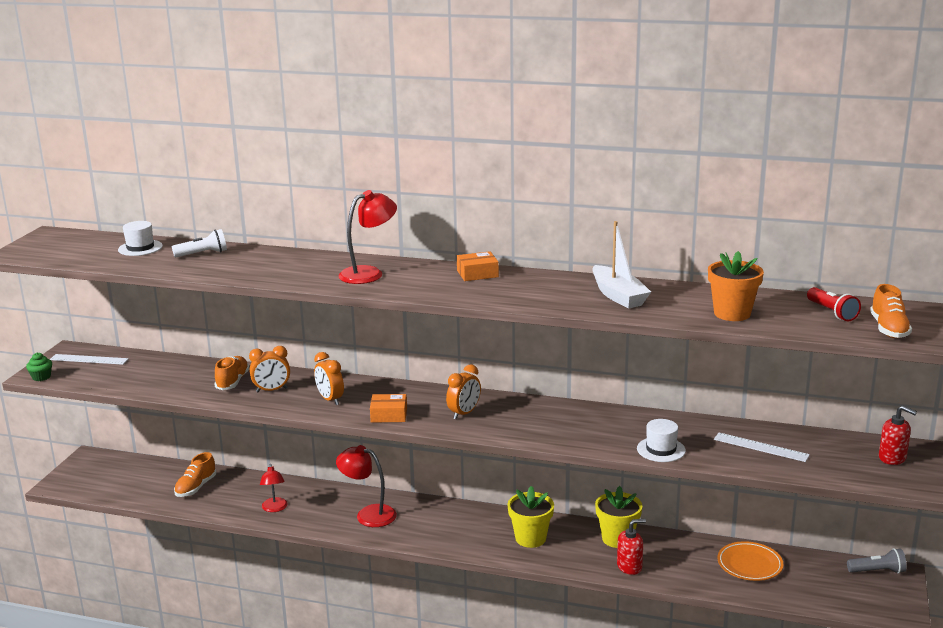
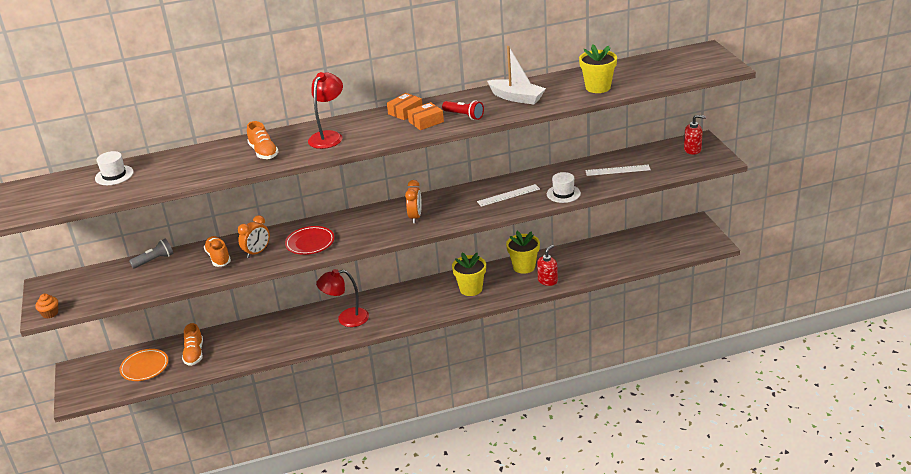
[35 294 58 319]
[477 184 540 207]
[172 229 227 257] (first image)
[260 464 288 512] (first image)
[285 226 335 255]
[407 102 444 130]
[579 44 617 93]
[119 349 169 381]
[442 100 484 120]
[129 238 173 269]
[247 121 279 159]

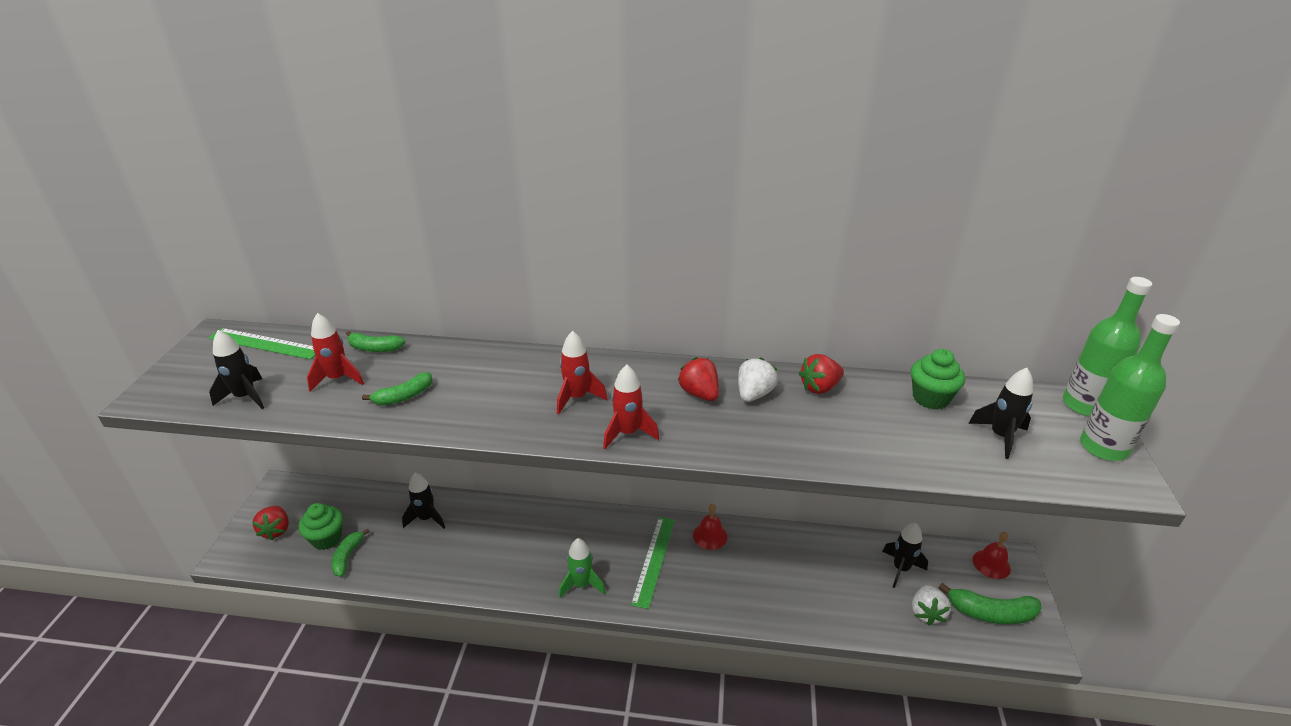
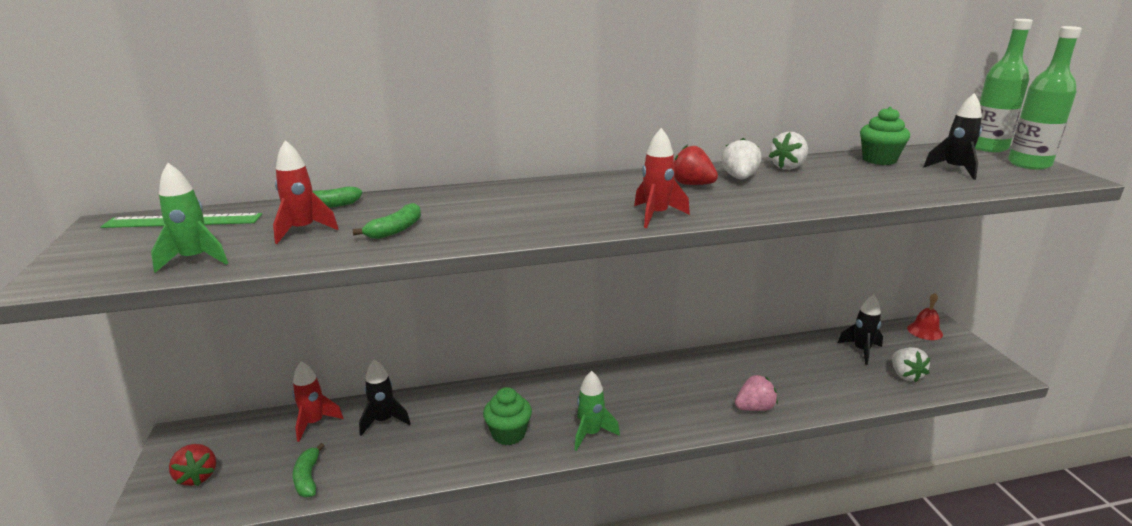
[151 163 228 273]
[483 387 532 445]
[292 362 343 442]
[631 517 675 609] (first image)
[693 504 727 550] (first image)
[768 132 808 170]
[938 583 1042 624] (first image)
[735 375 778 411]

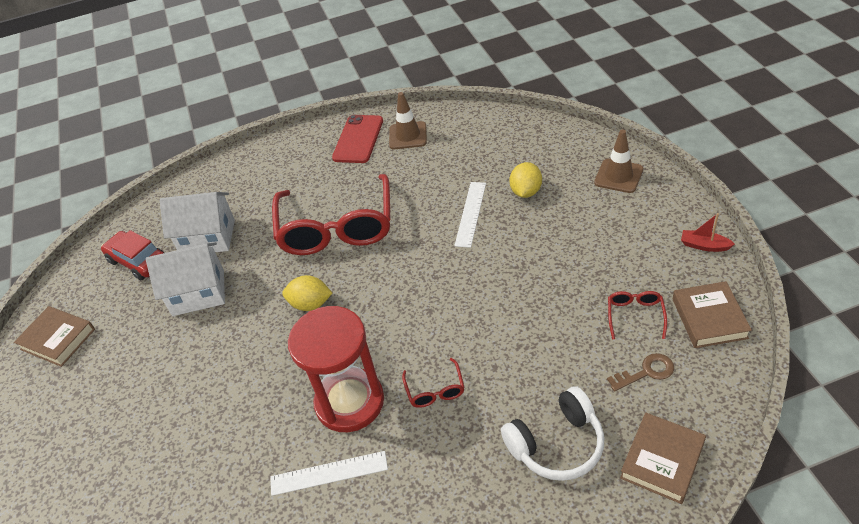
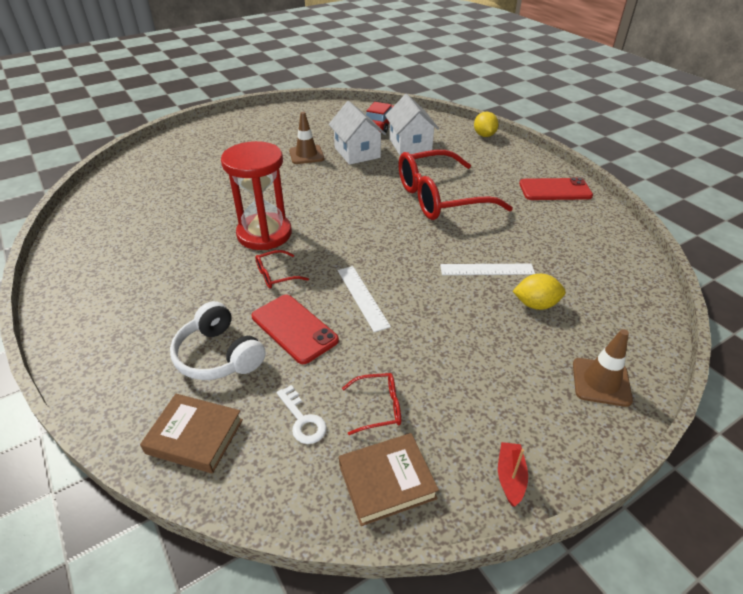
[14 306 95 367] (first image)
[338 266 391 332]
[474 112 498 137]
[289 112 324 164]
[276 385 327 444]
[252 295 339 364]

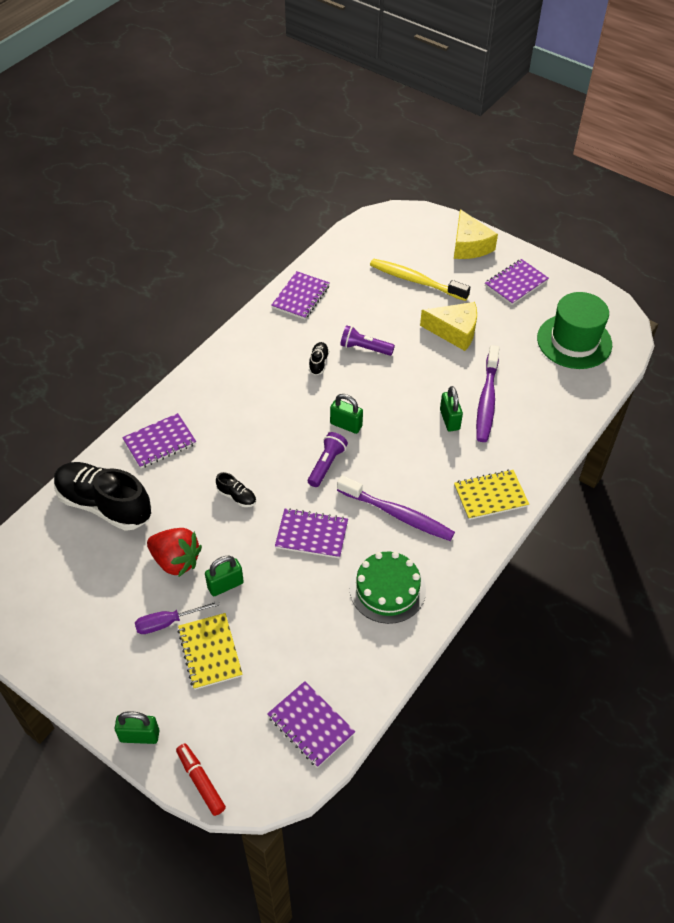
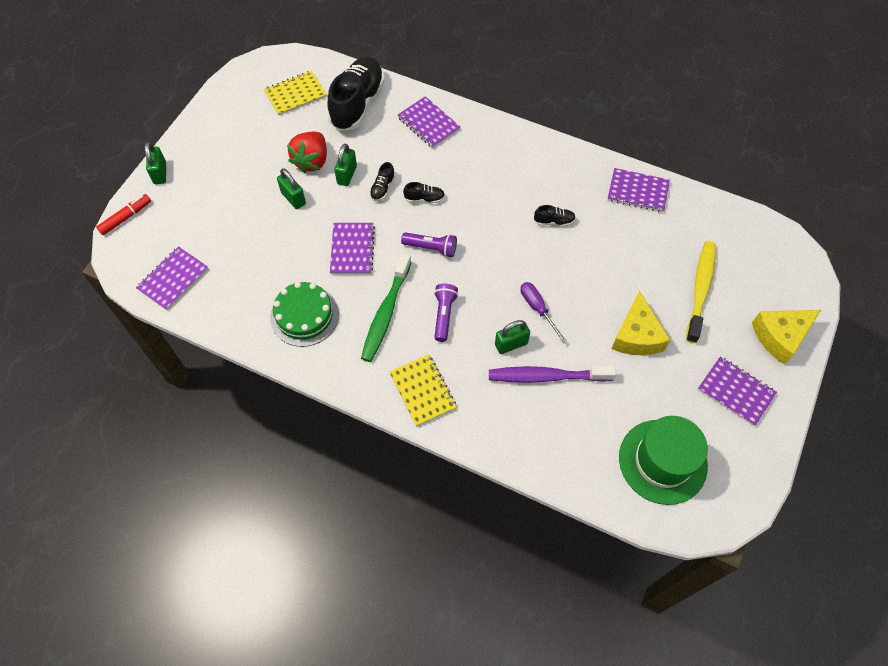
[520 282 567 343]
[264 71 326 116]
[334 144 357 186]
[361 253 412 362]
[434 284 458 342]
[403 182 445 203]

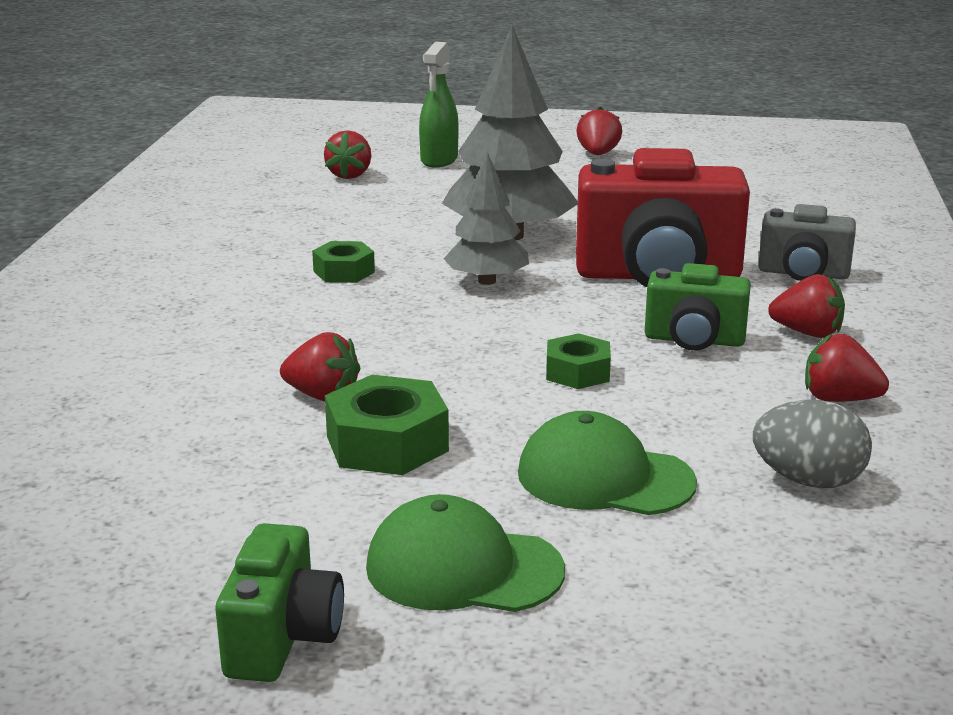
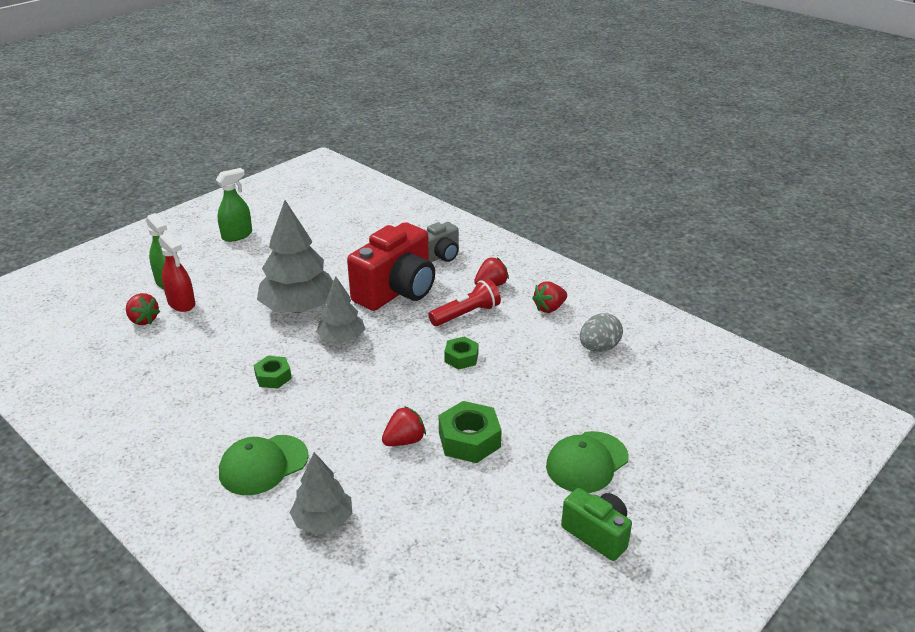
[219 435 309 495]
[216 168 252 242]
[428 279 501 326]
[158 233 195 312]
[290 452 352 534]

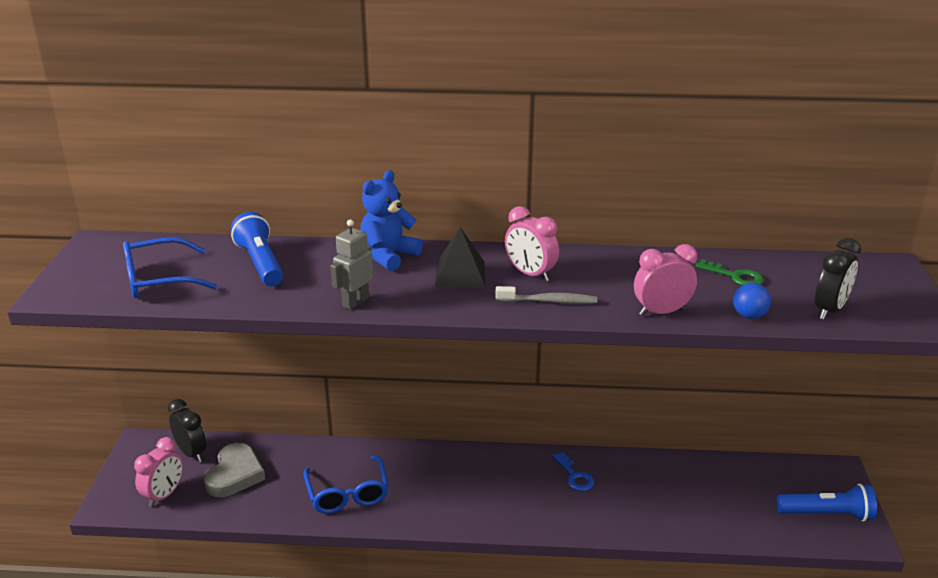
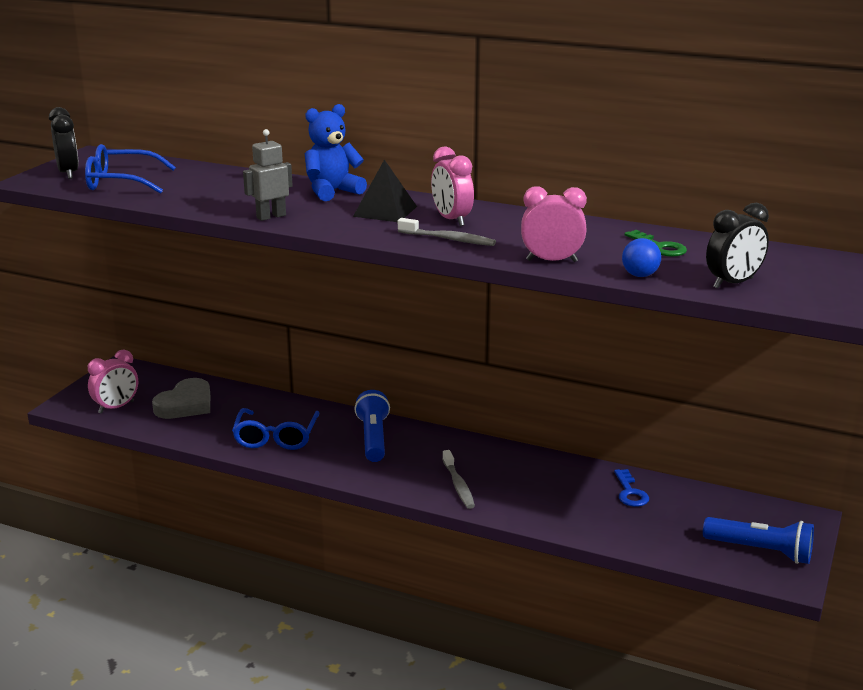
[49 107 79 179]
[354 390 390 462]
[614 469 649 507]
[442 450 475 509]

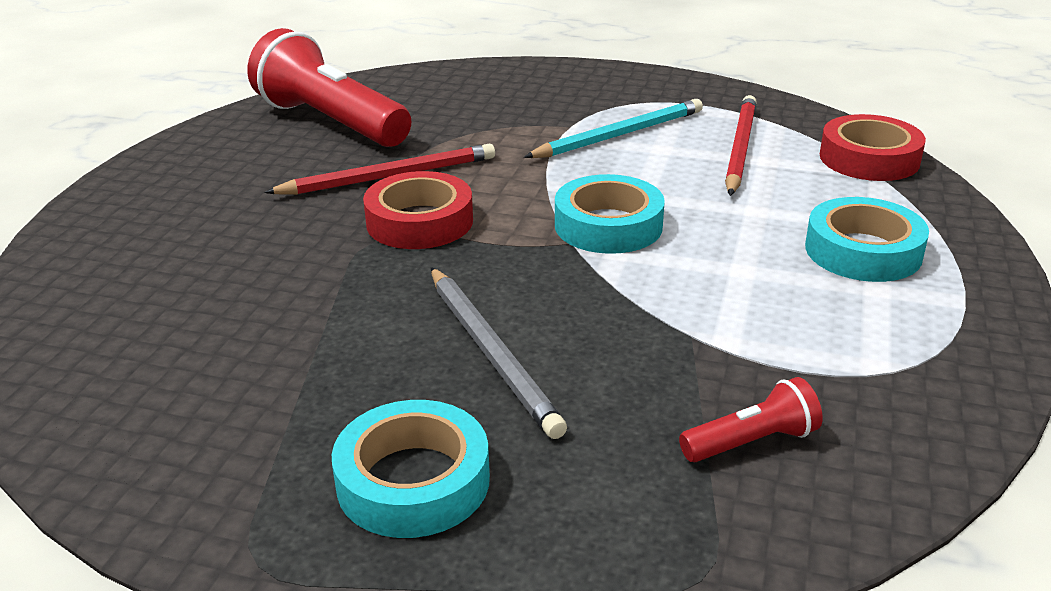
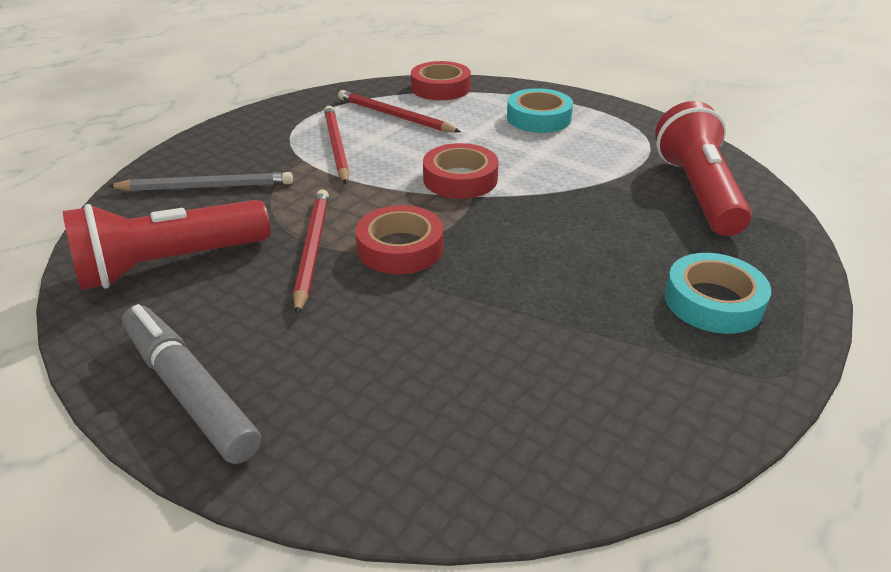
[107 172 293 191]
[324 106 350 185]
[423 143 499 199]
[655 101 752 236]
[122 304 261 464]

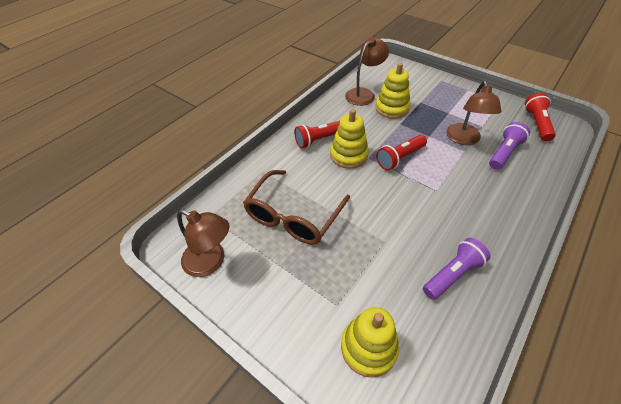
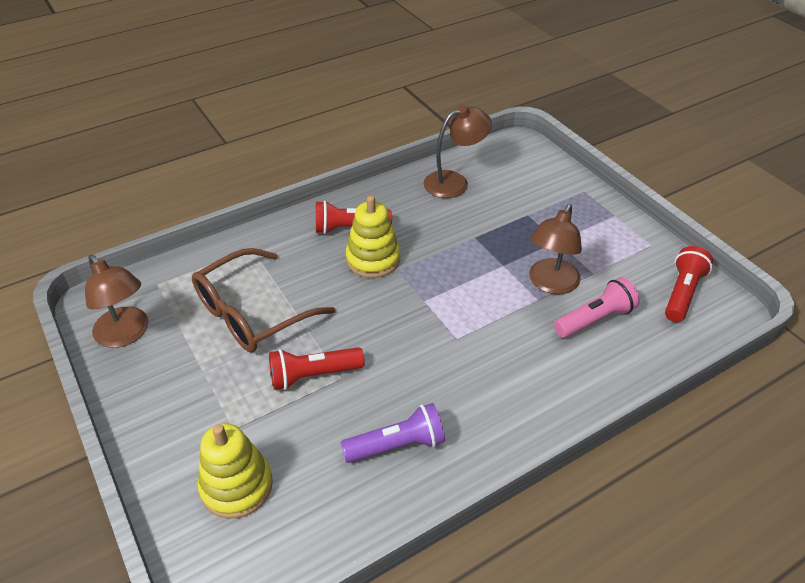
[375 63 410 119] (first image)
[269 347 365 390]
[554 277 640 338]

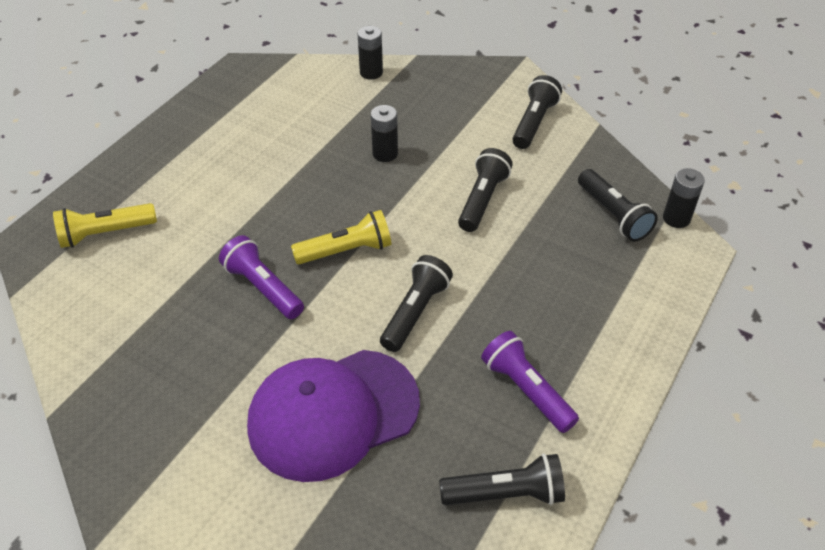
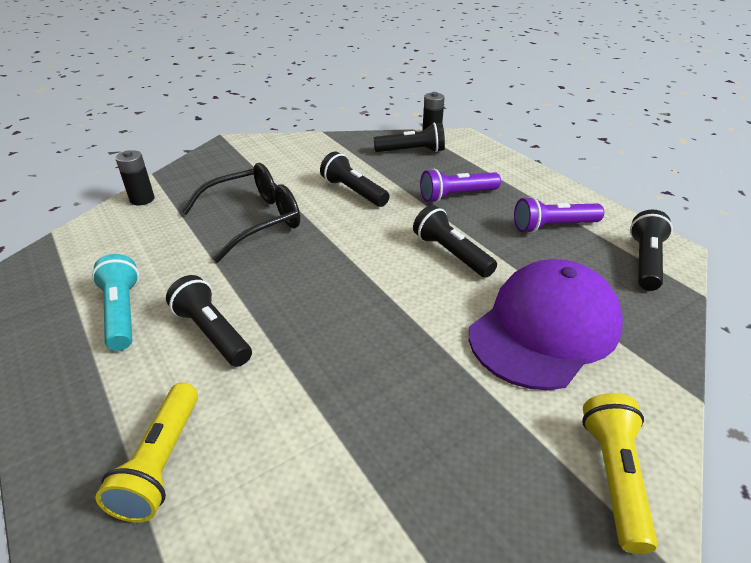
[420 169 501 203]
[469 259 623 390]
[582 393 658 554]
[181 163 300 262]
[166 275 252 367]
[92 254 139 351]

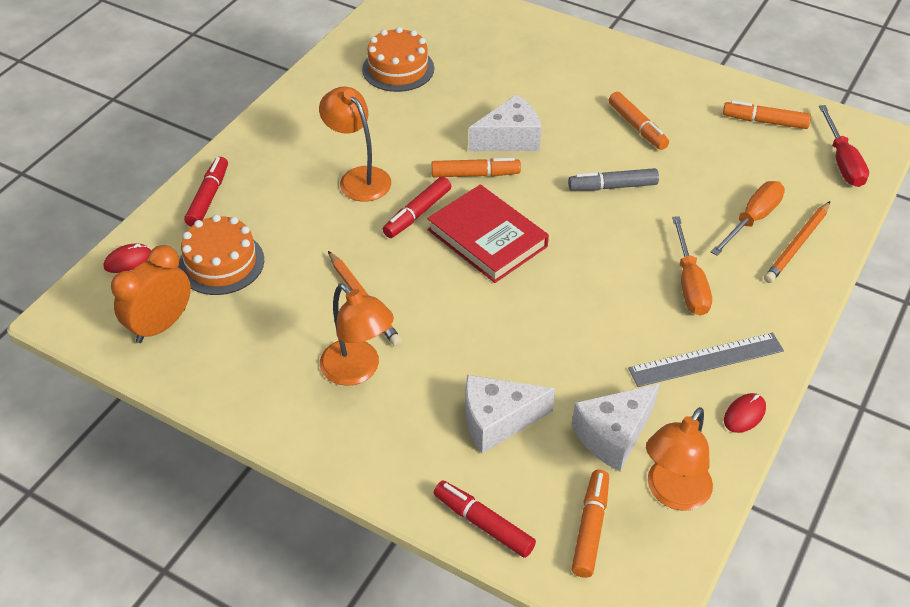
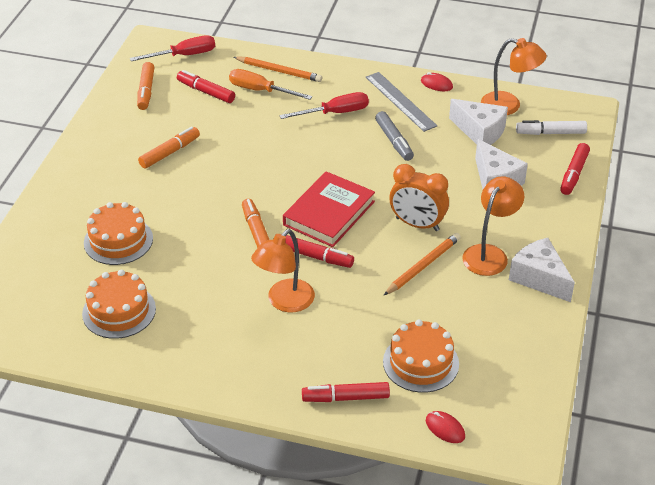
[389 164 449 231]
[509 238 575 302]
[375 111 414 161]
[516 120 587 135]
[279 92 369 119]
[84 202 153 265]
[177 70 235 103]

